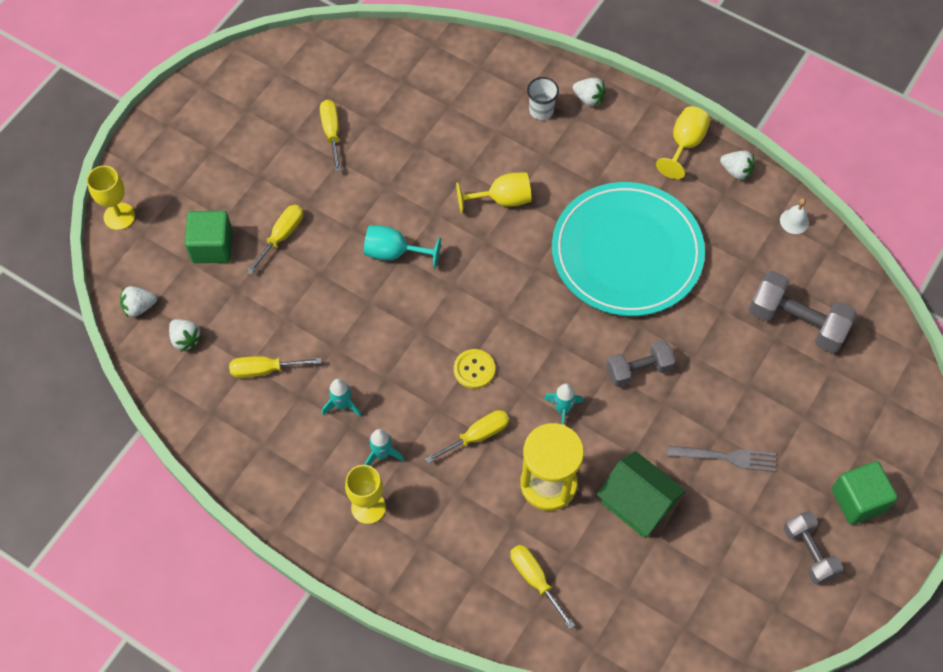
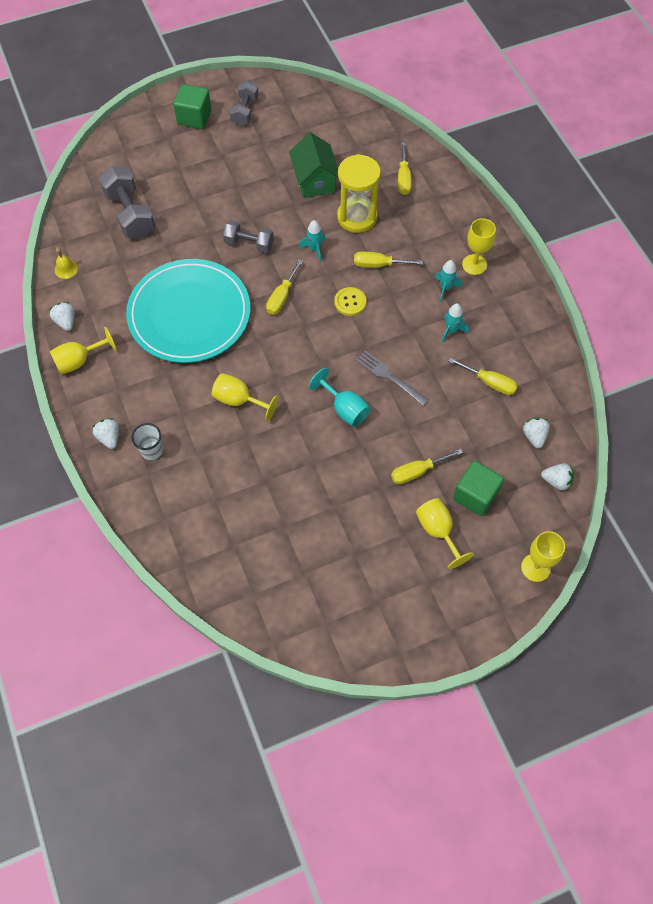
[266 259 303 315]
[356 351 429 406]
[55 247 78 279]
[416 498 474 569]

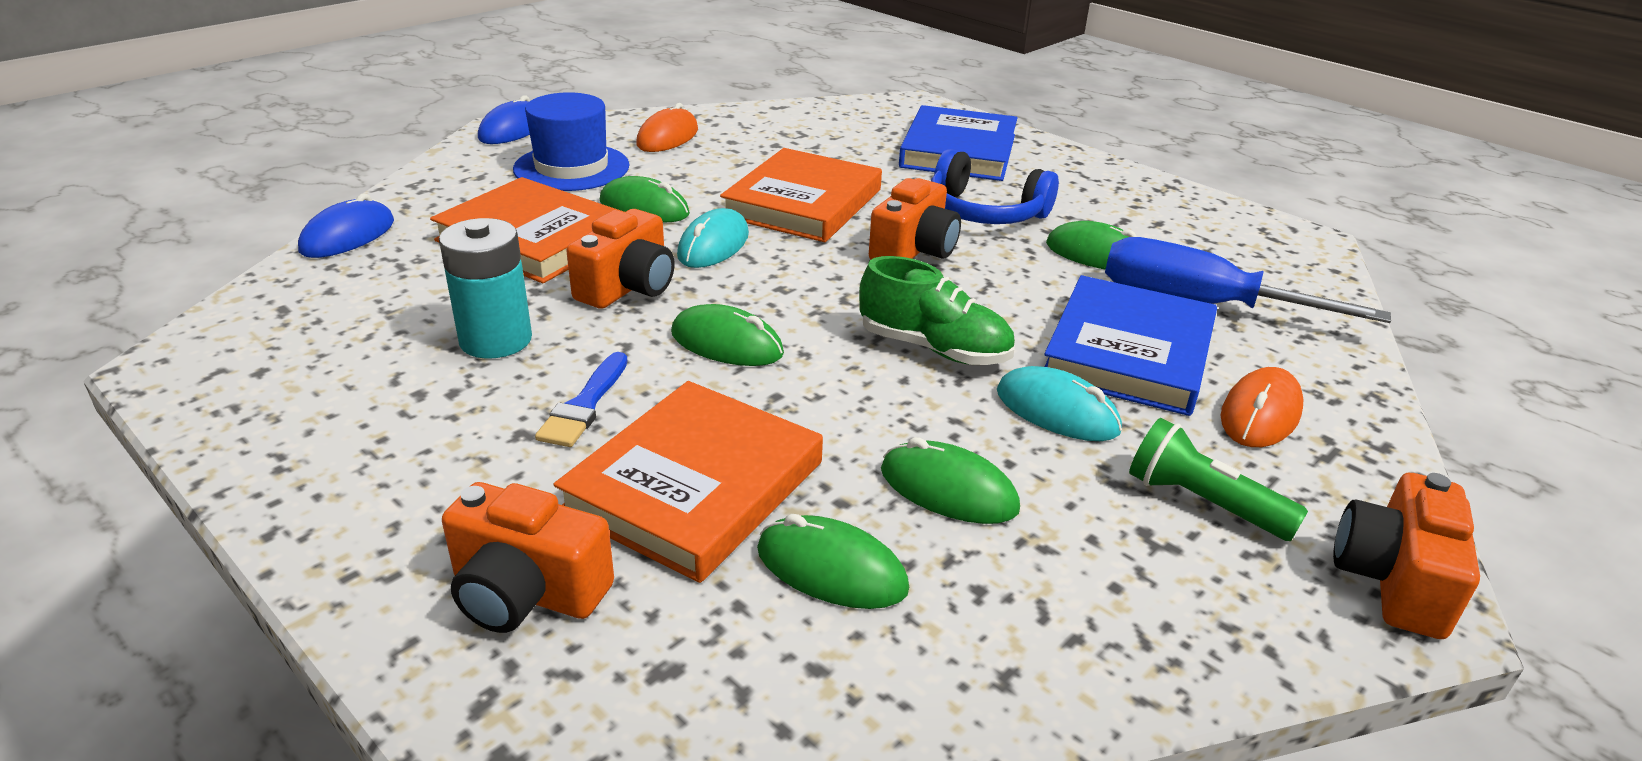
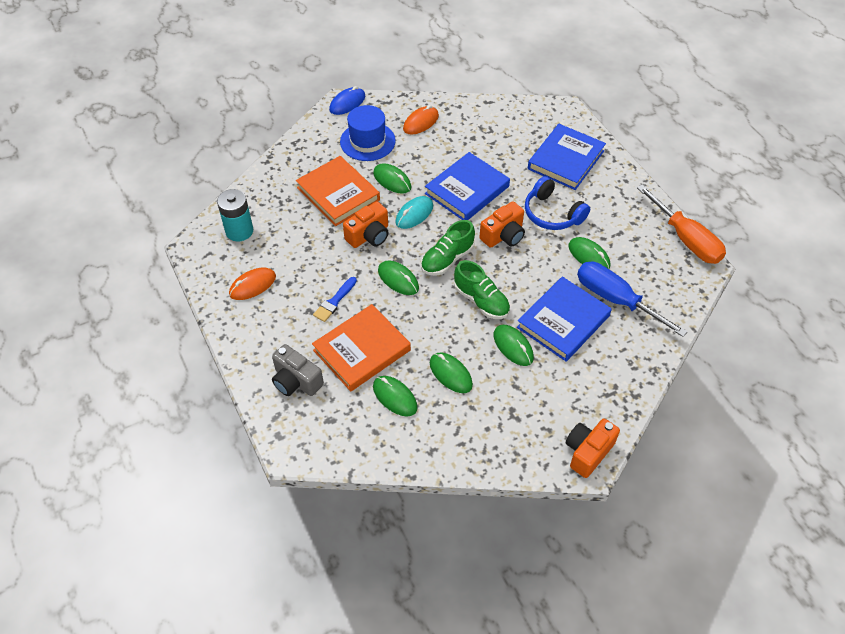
[298 193 394 258] (first image)
[217 189 253 241]
[272 344 324 396]
[425 152 510 220]
[493 325 534 366]
[1129 418 1308 541] (first image)
[229 268 276 300]
[421 220 475 276]
[637 184 726 264]

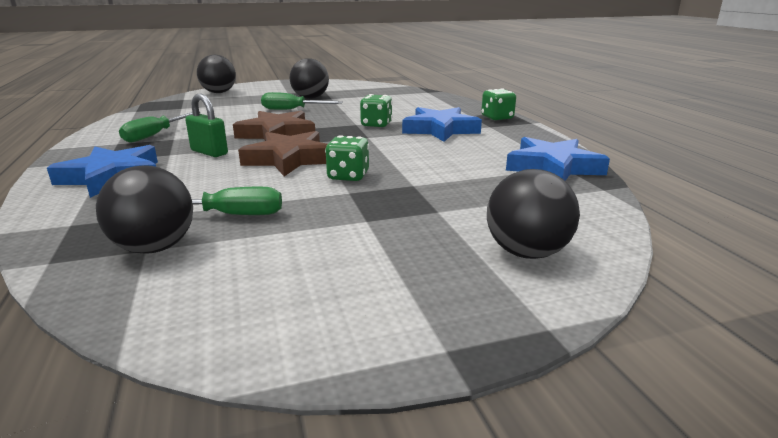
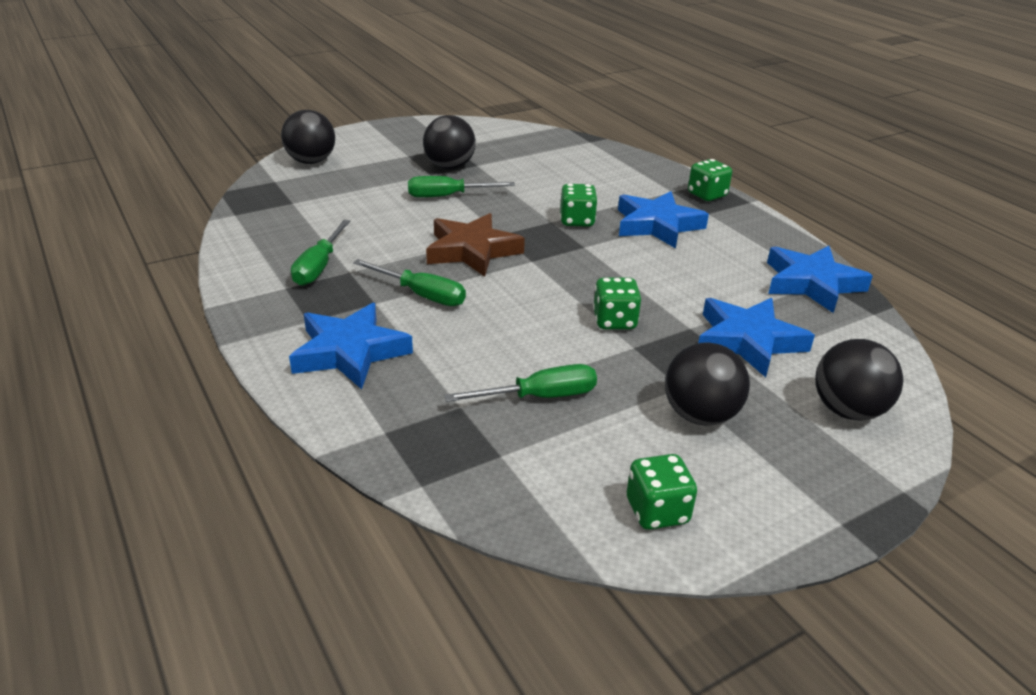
[665 342 750 426]
[353 259 466 306]
[238 131 327 176] (first image)
[627 454 697 530]
[698 298 815 377]

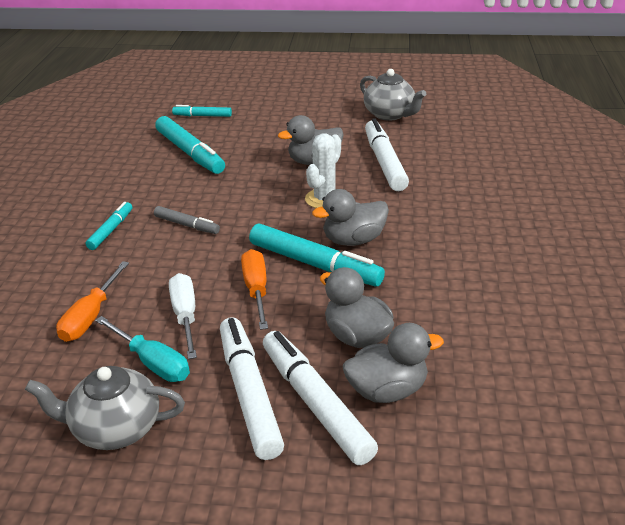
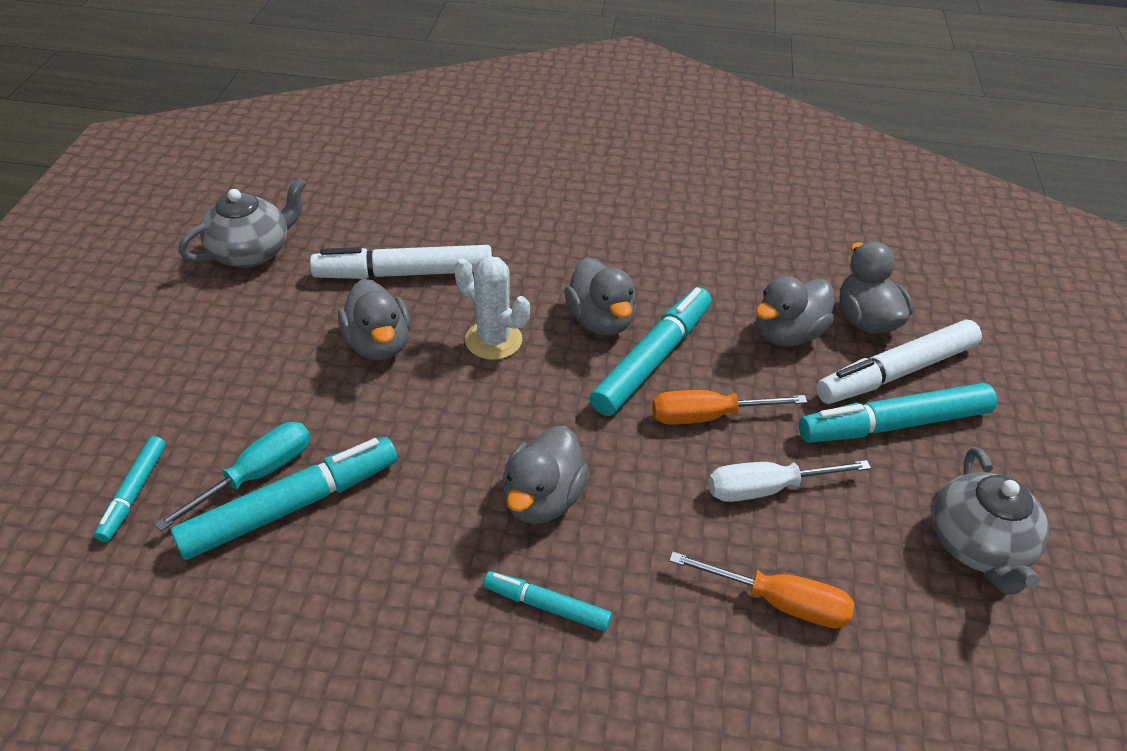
[154 422 310 531]
[503 426 589 524]
[799 383 997 443]

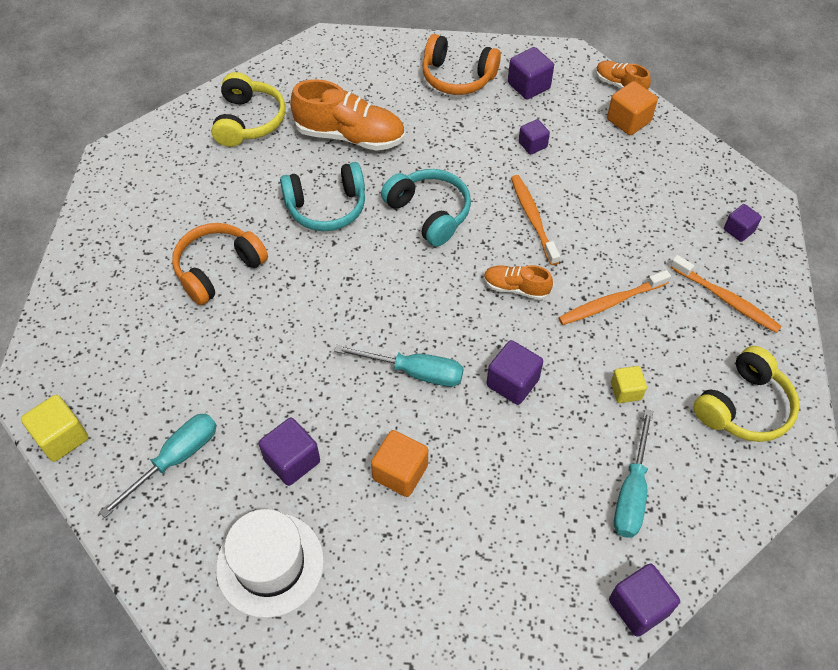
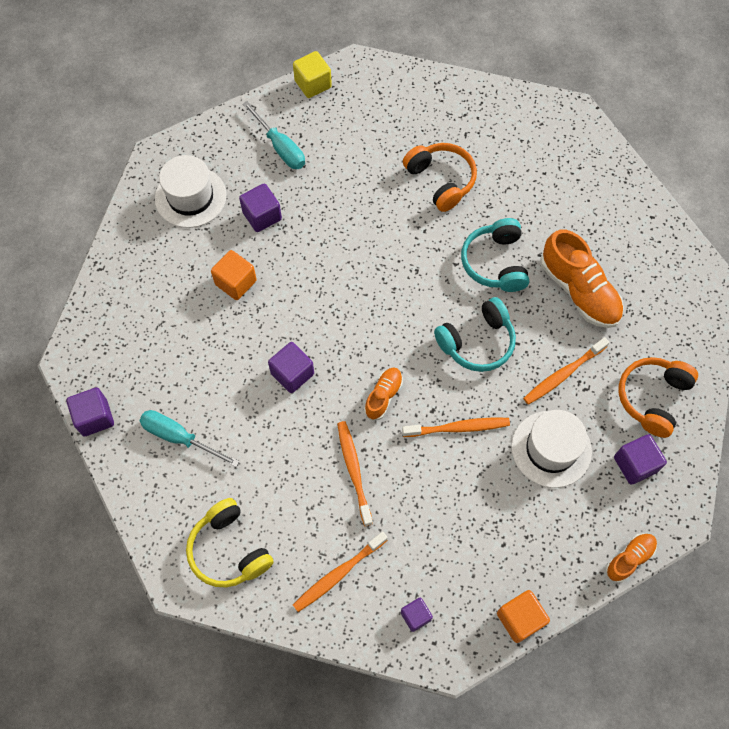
[211 72 286 147] (first image)
[540 229 624 328]
[334 345 464 387] (first image)
[511 410 592 488]
[497 590 550 643]
[611 366 647 403] (first image)
[523 337 609 405]

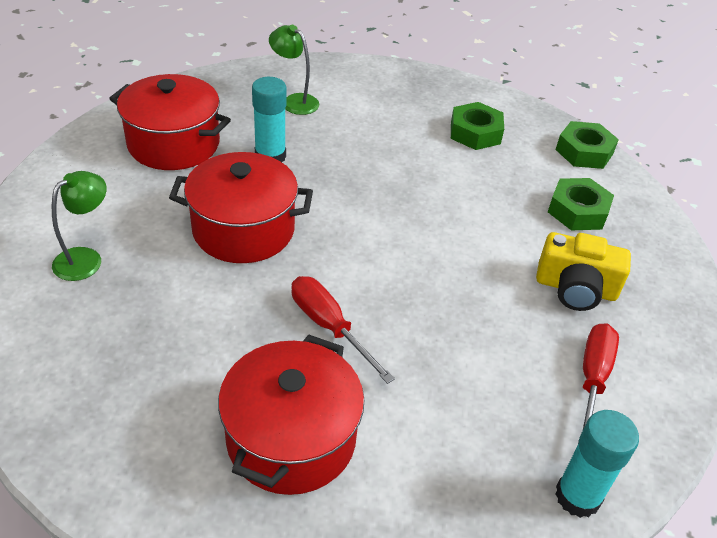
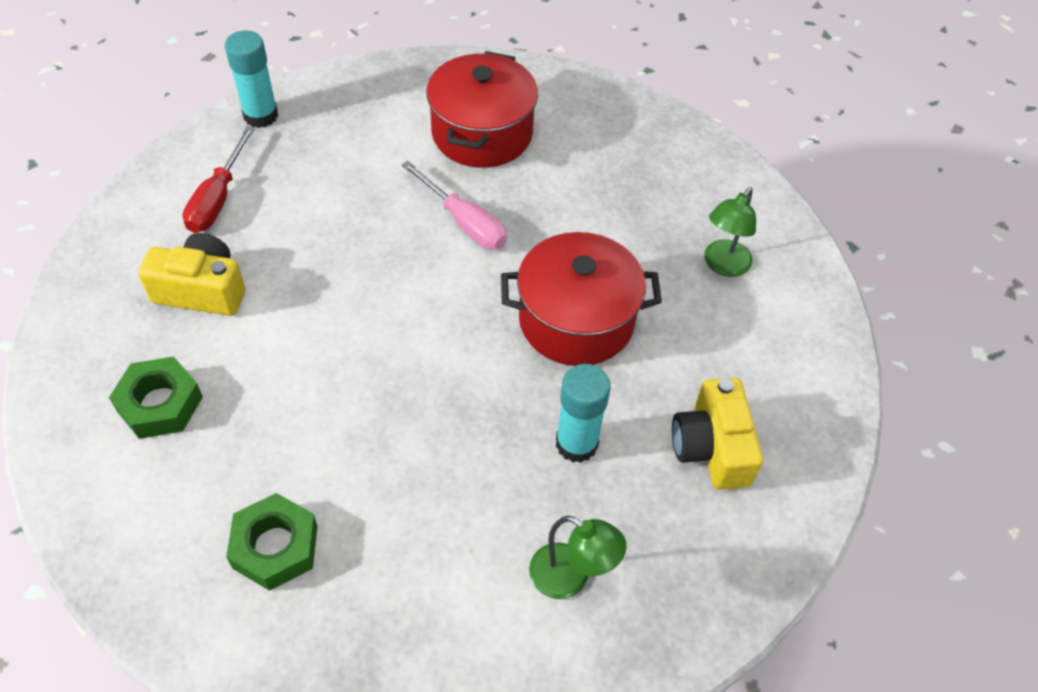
[672 377 763 490]
[401 161 507 250]
[556 121 619 169] (first image)

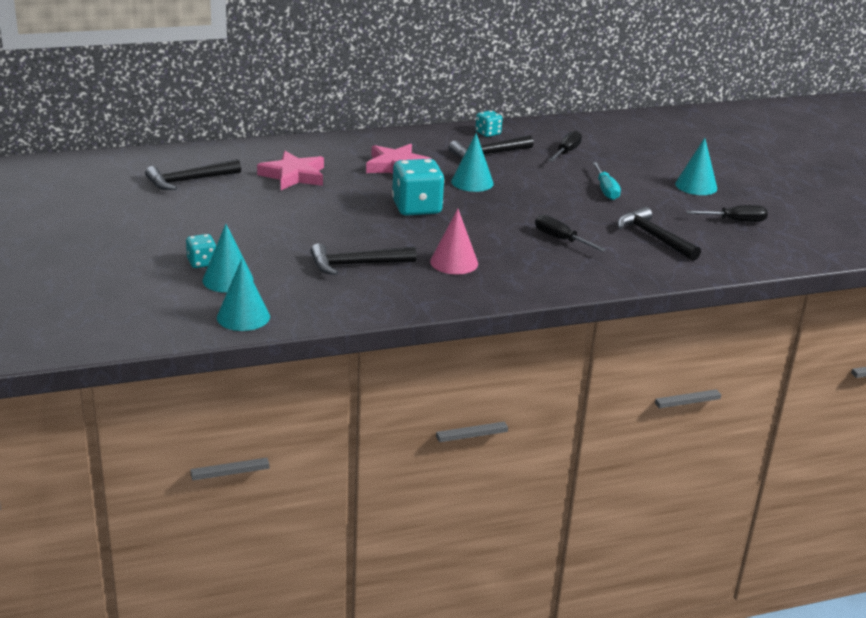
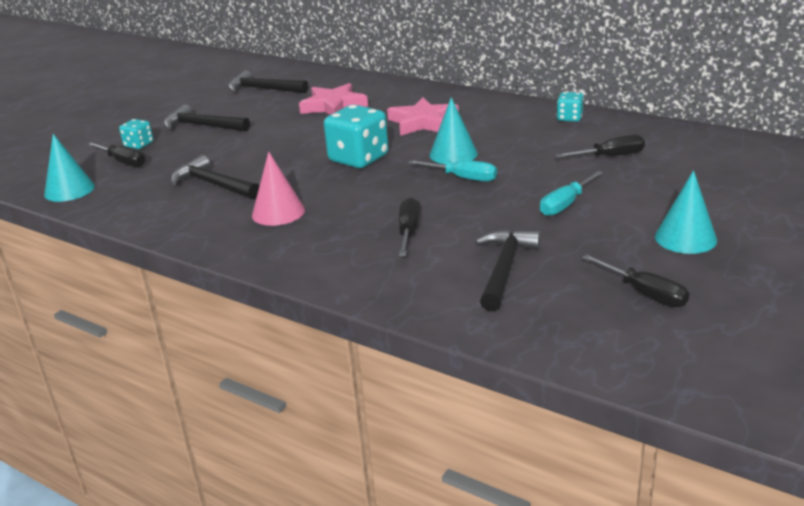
[87 142 146 167]
[164 104 250 132]
[408 160 497 182]

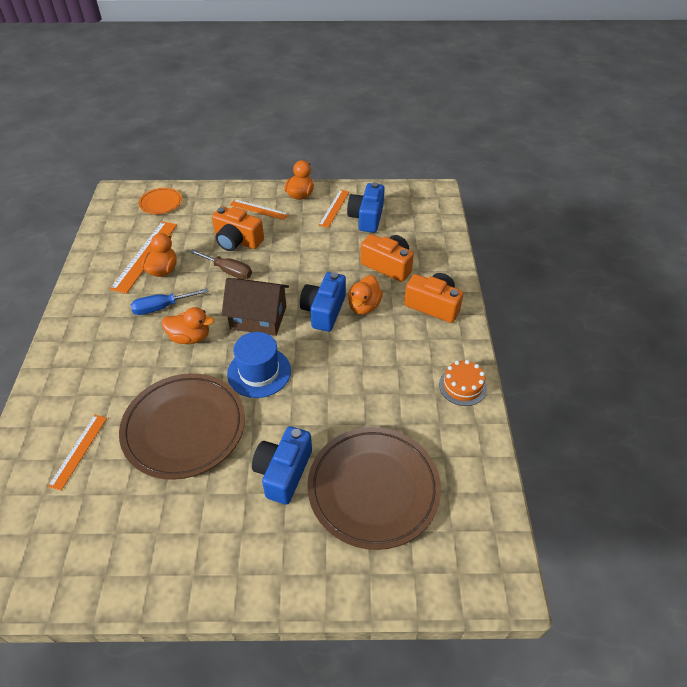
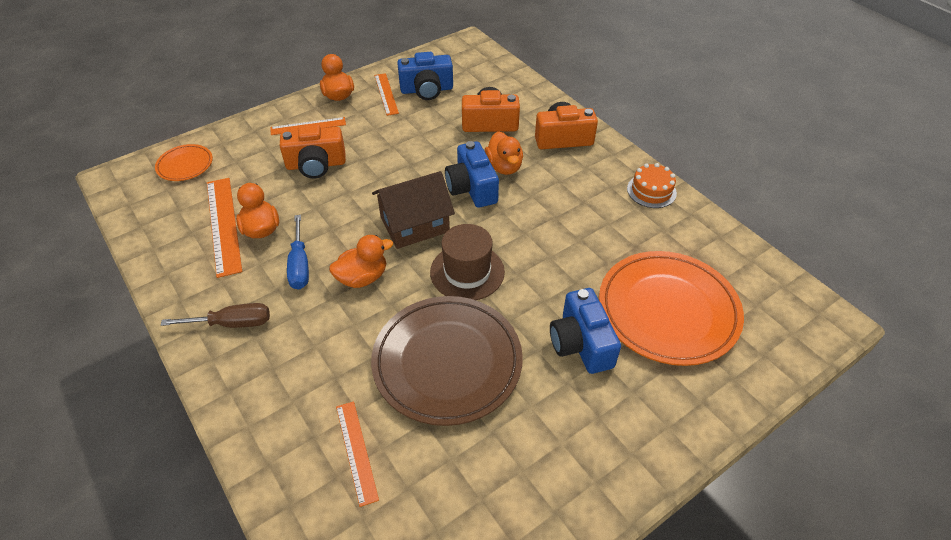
[287 215 309 290]
[161 303 270 328]
[430 224 505 300]
[599 251 744 366]
[397 52 453 100]

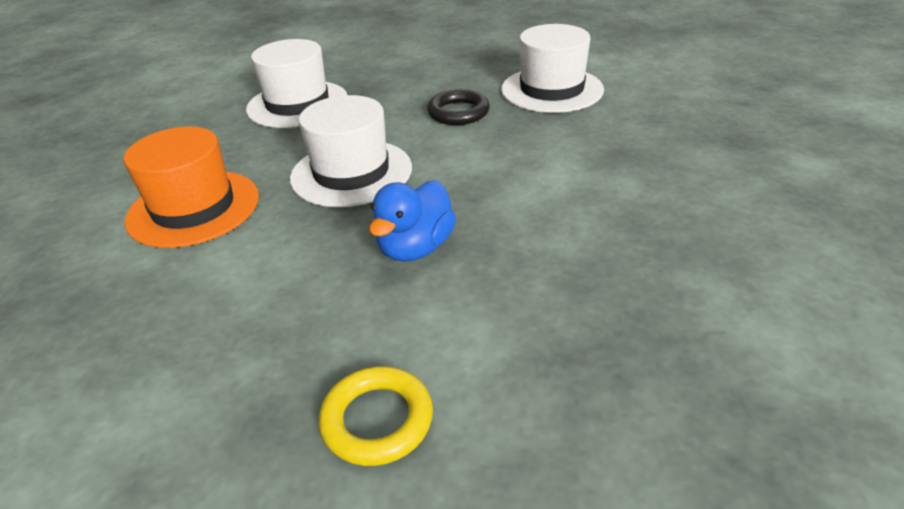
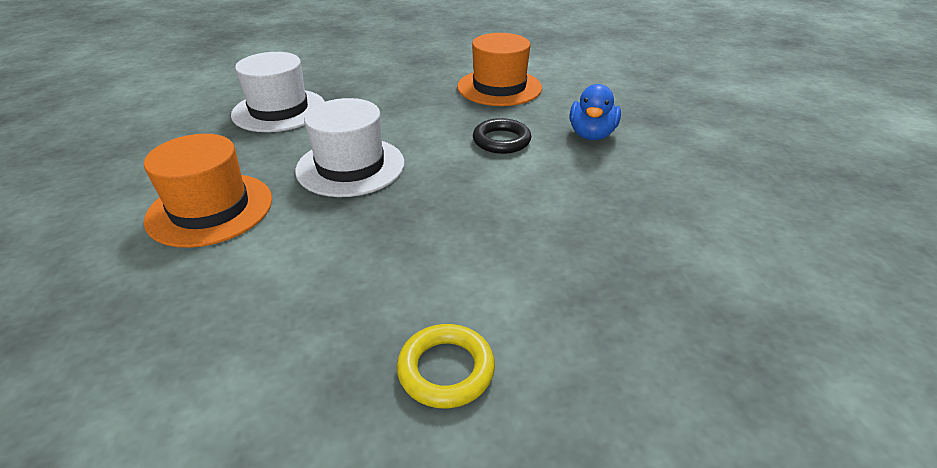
[570 84 621 140]
[473 118 531 154]
[457 33 542 106]

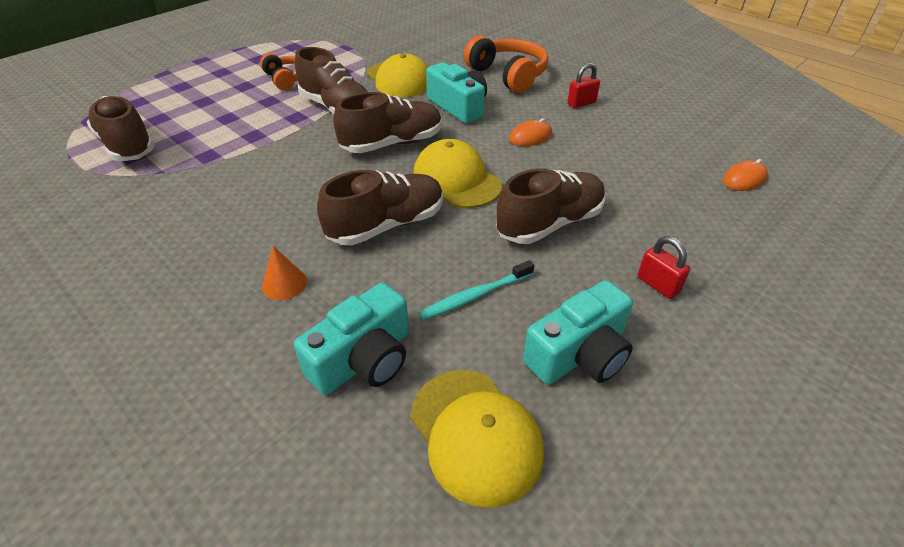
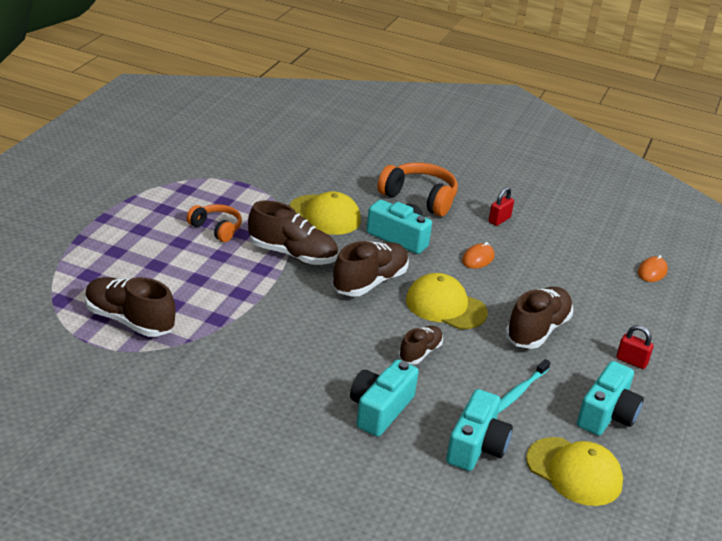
[350 359 419 437]
[399 326 443 365]

